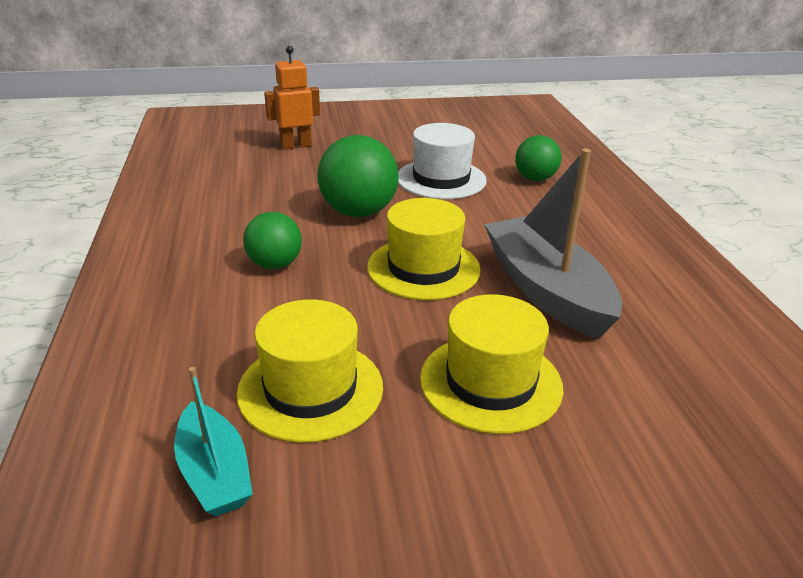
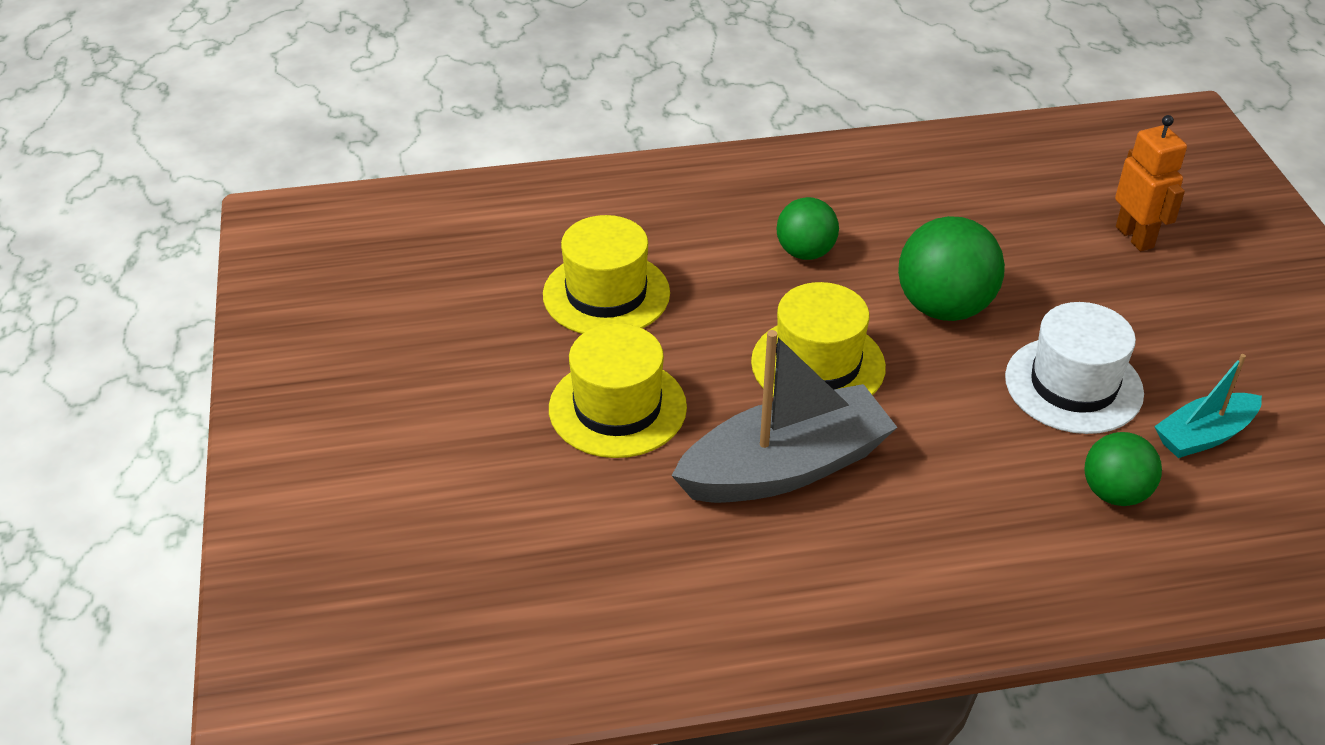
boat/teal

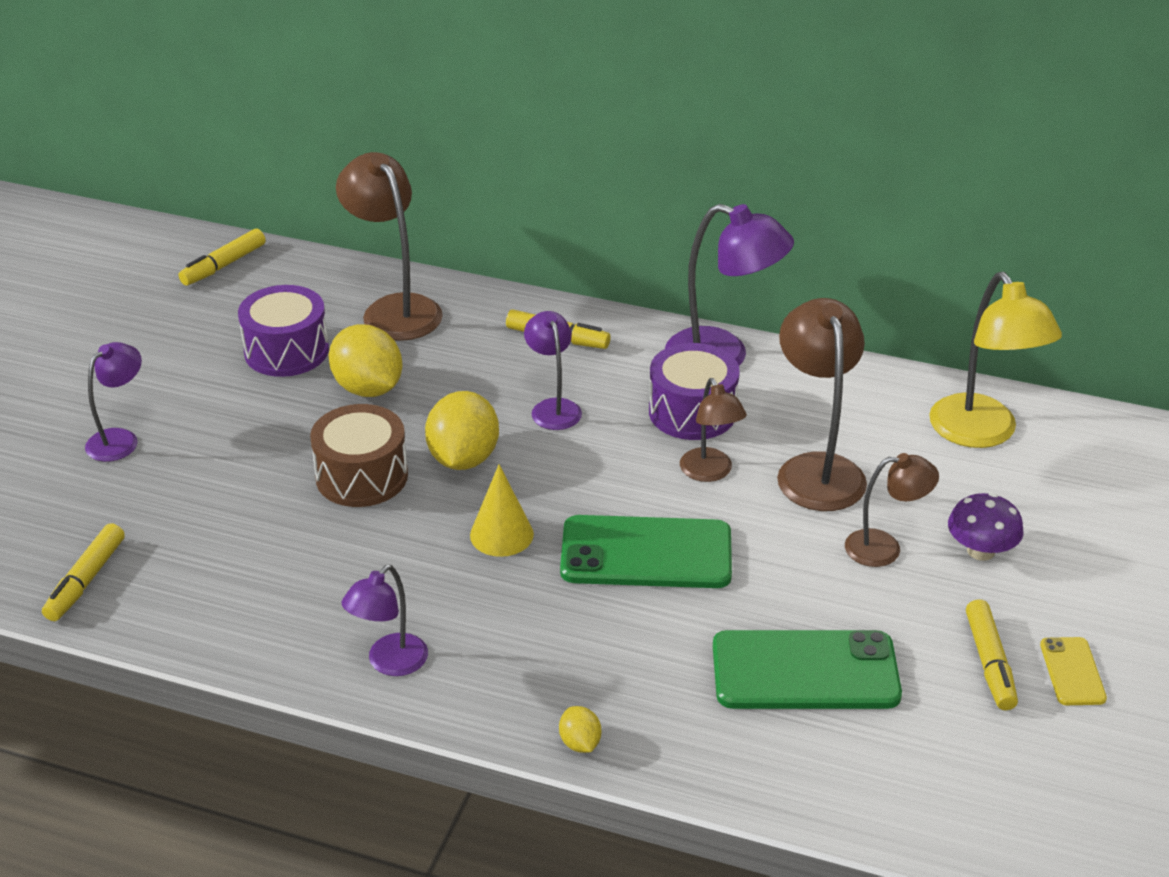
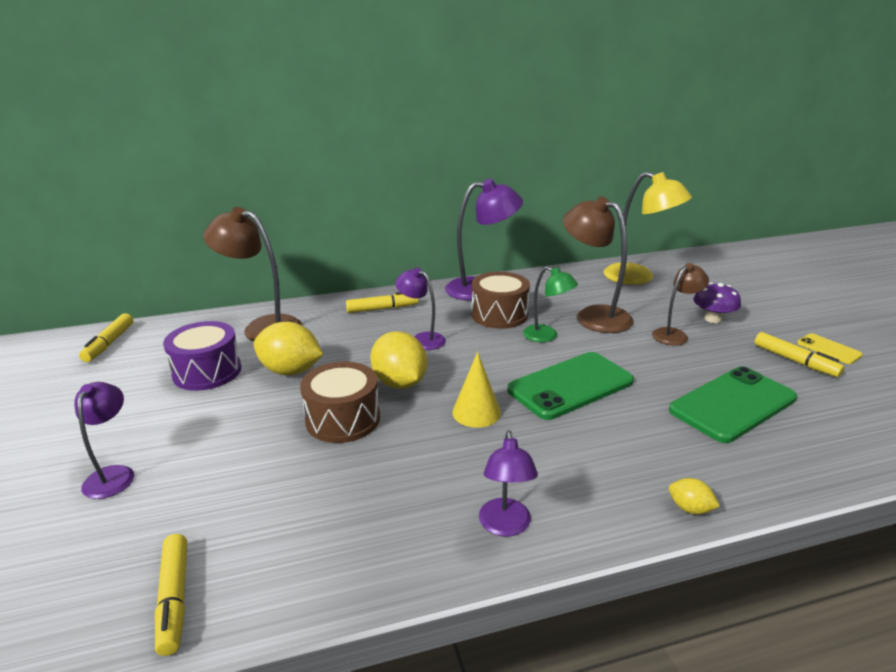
drum/russet (2nd from left)
lamp/leaf-green

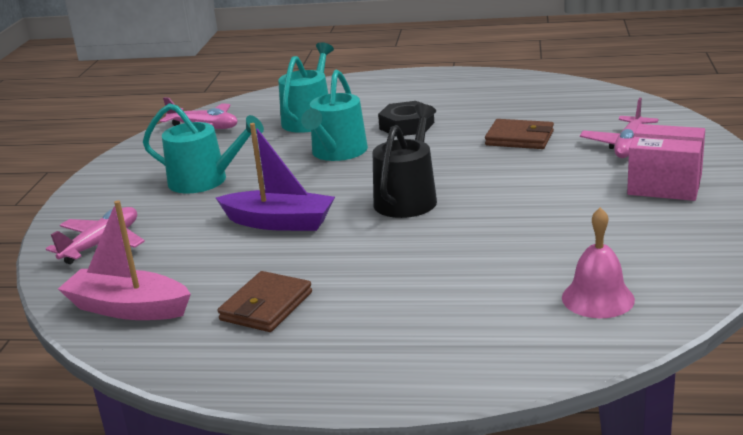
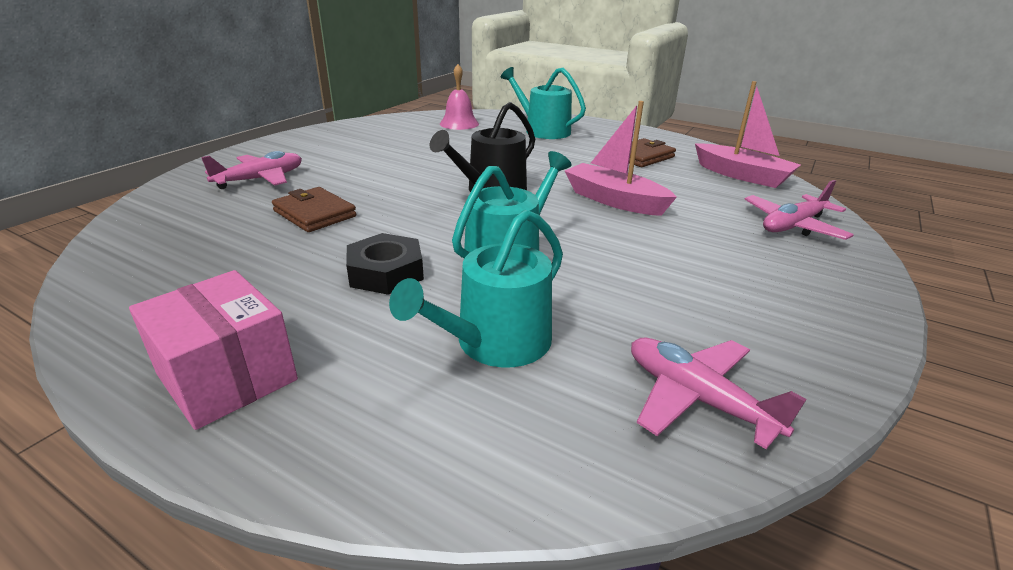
watering pot/teal (3rd from left)
parcel/rose-pink
boat/rose-pink (1st from left)

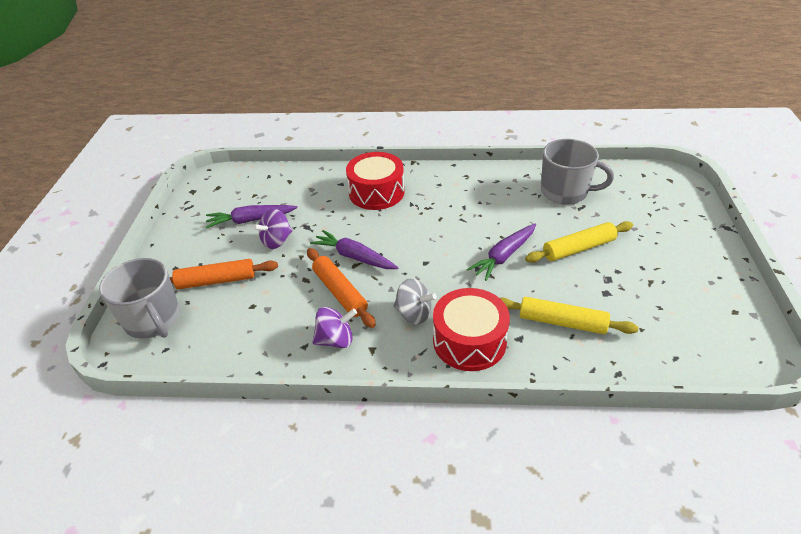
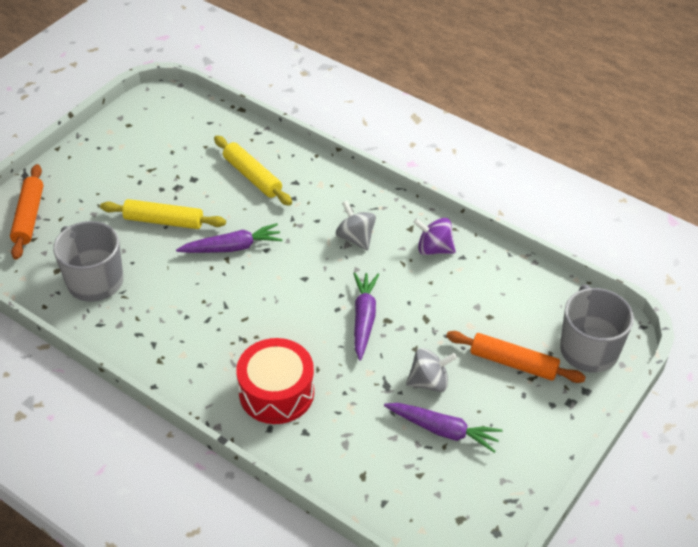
drum/crimson (2nd from left in the first image)
rolling pin/bright orange (1st from left)
whirligig/grey (2nd from left)
toy carrot/royal purple (2nd from left)

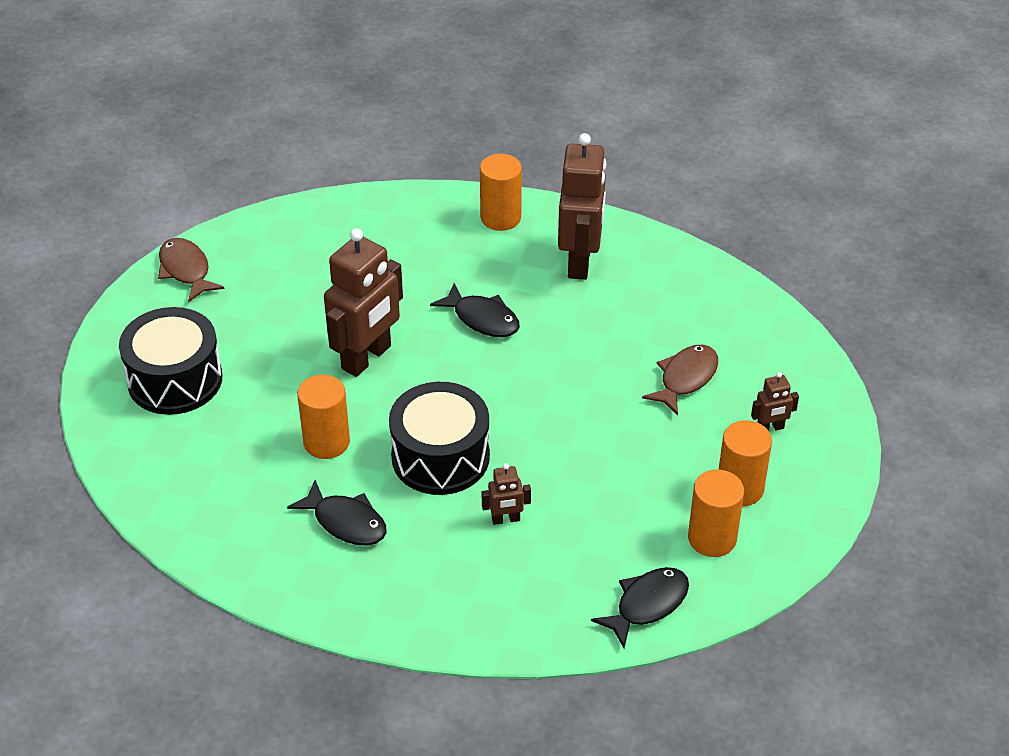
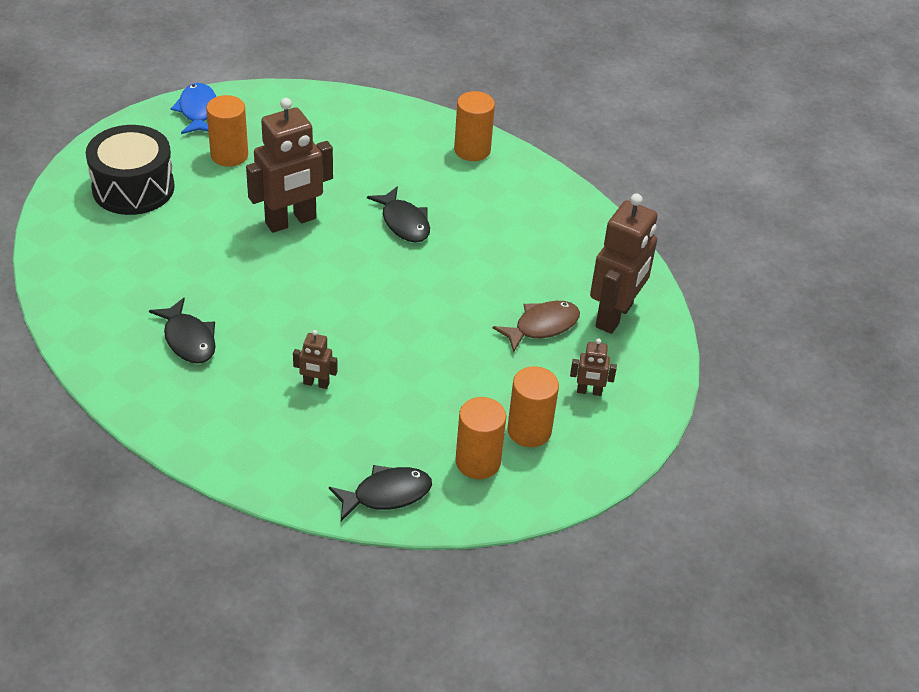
drum/ebony (2nd from left in the first image)
cylinder/bright orange (1st from left)
robot figure/russet (4th from left)
toy fish/cobalt

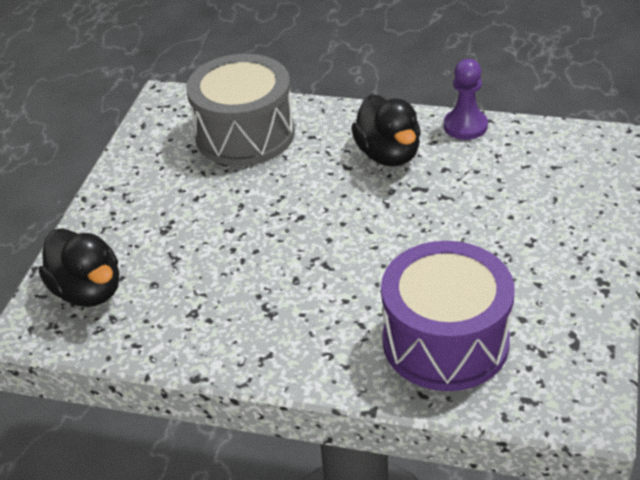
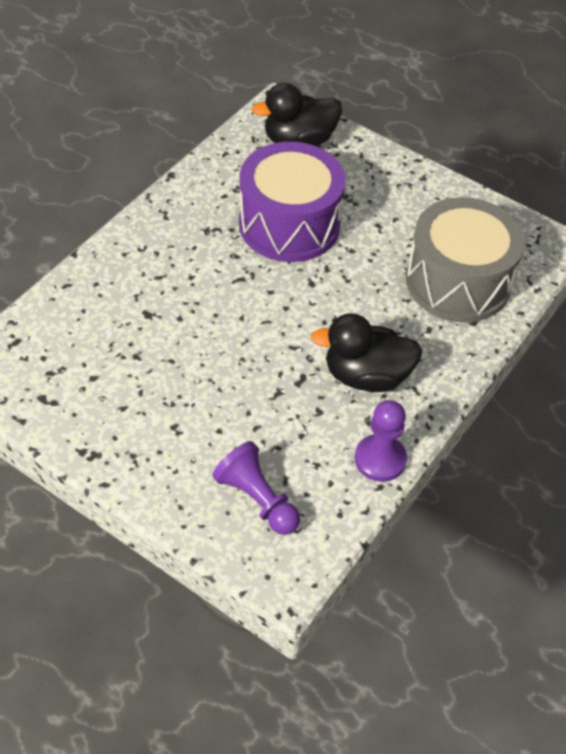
game pawn/royal purple (1st from left)
drum/royal purple

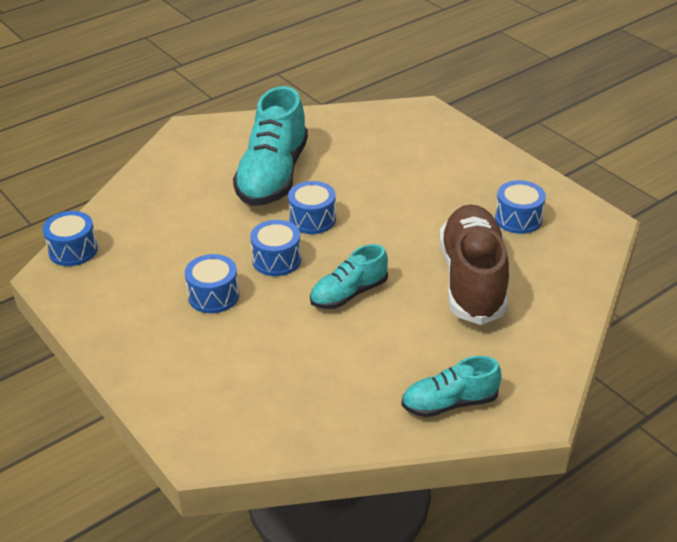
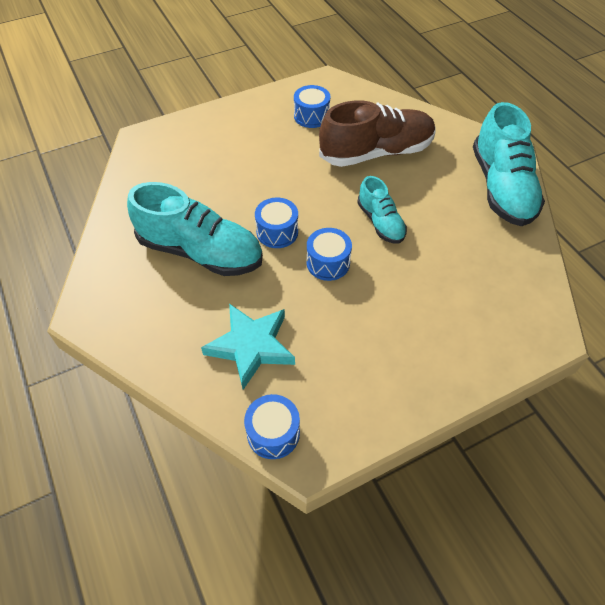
drum/cobalt (2nd from left in the first image)
five-pointed star/teal
shoe/russet
shoe/teal (3rd from left)

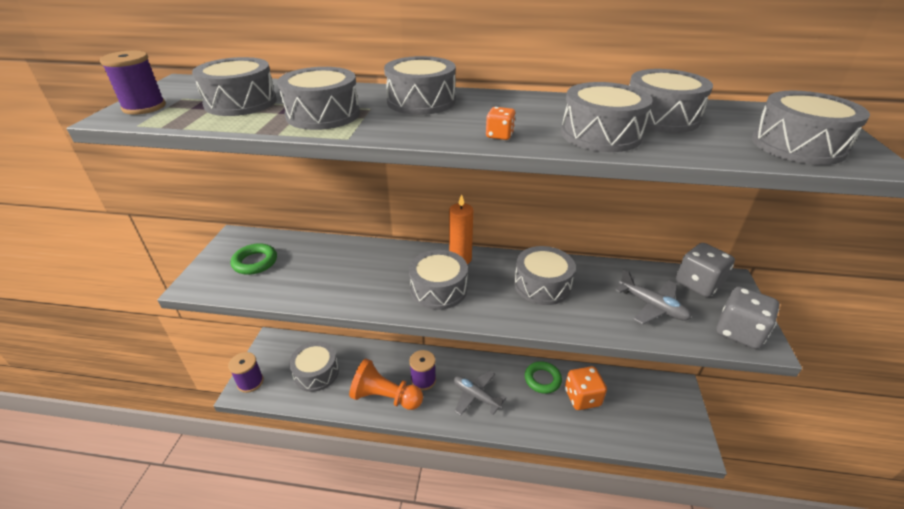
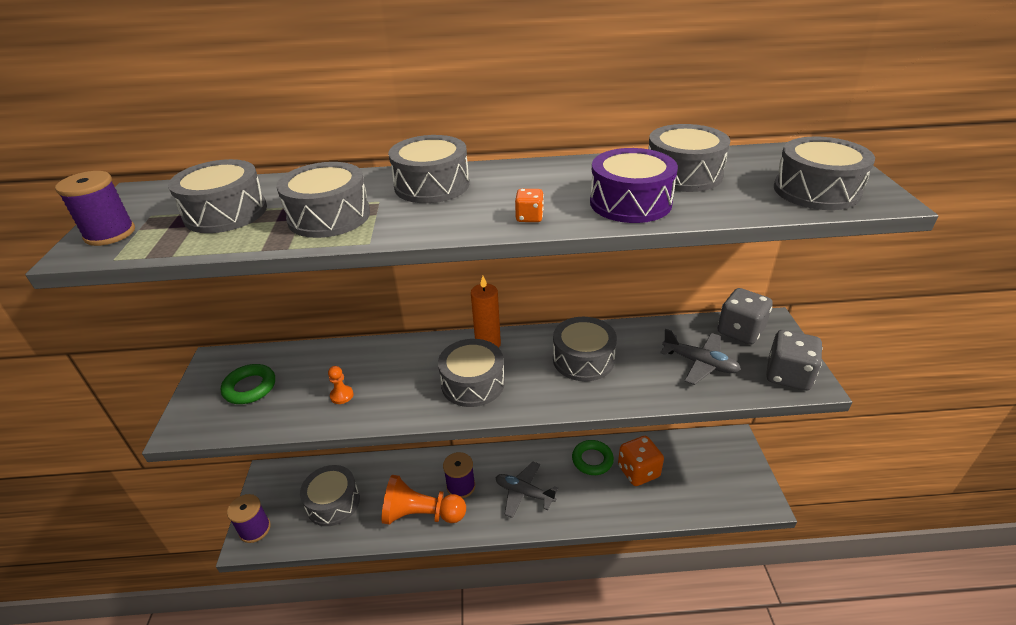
game pawn/bright orange (1st from left)
drum/royal purple

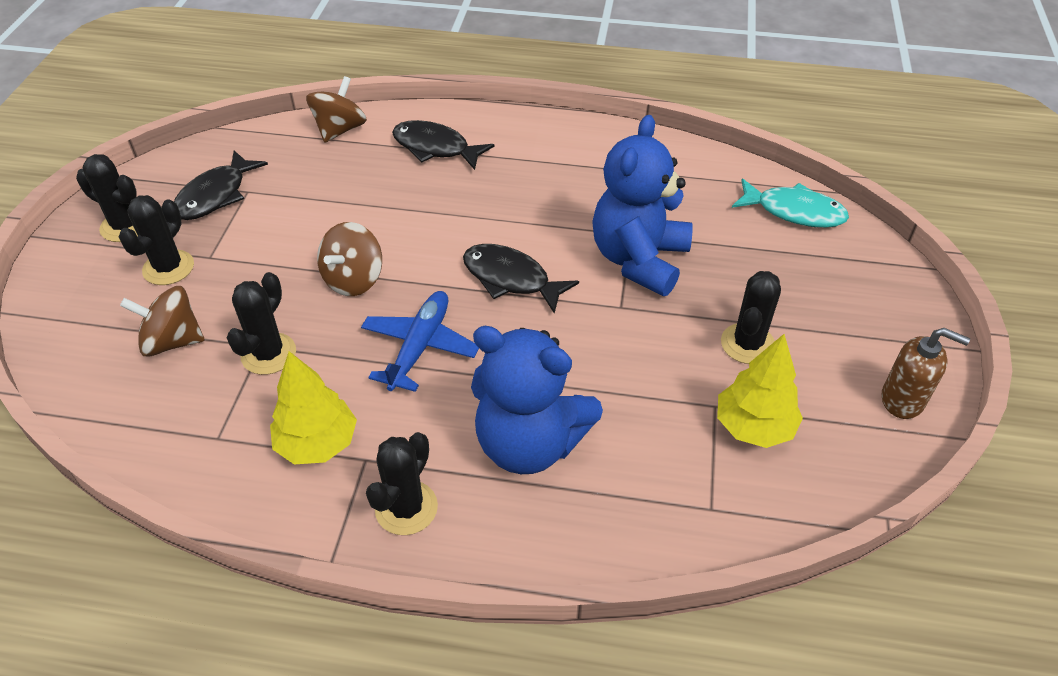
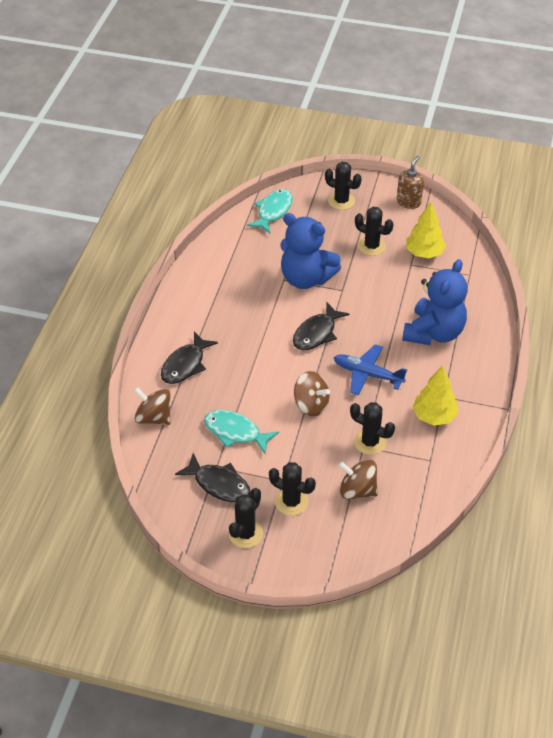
toy fish/teal (1st from left)
cactus/ebony (3rd from left)
whirligig/russet (3rd from left)

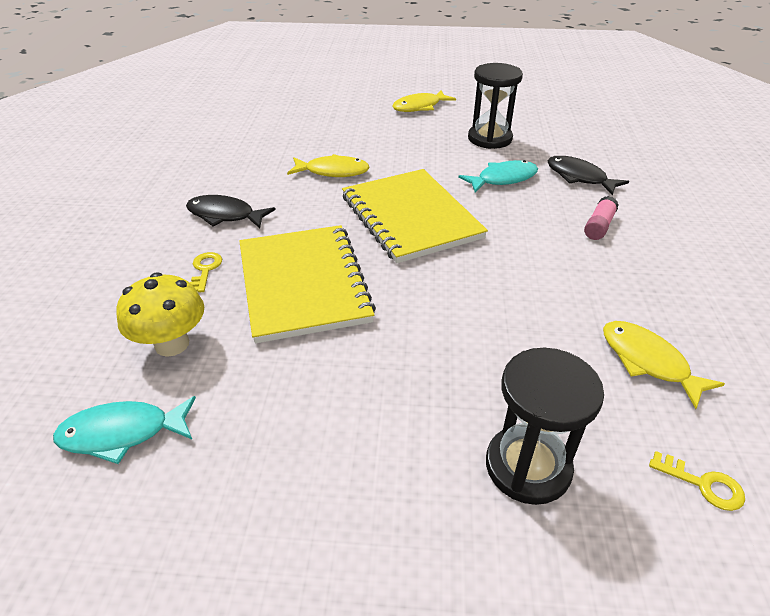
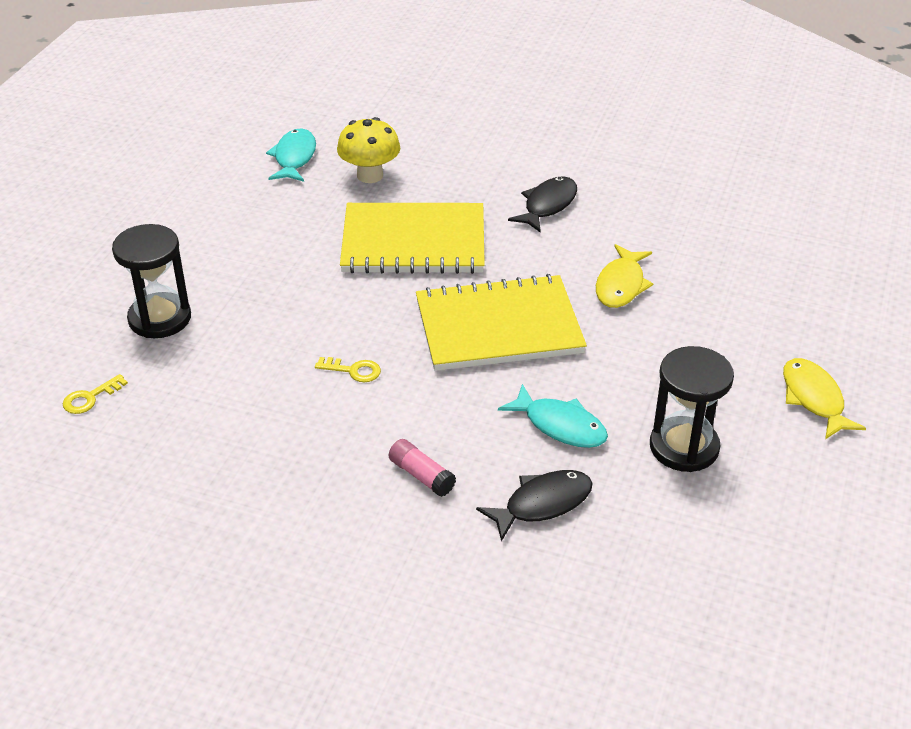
toy fish/bright yellow (3rd from left in the first image)
key/bright yellow (2nd from left)
toy fish/teal (2nd from left)

